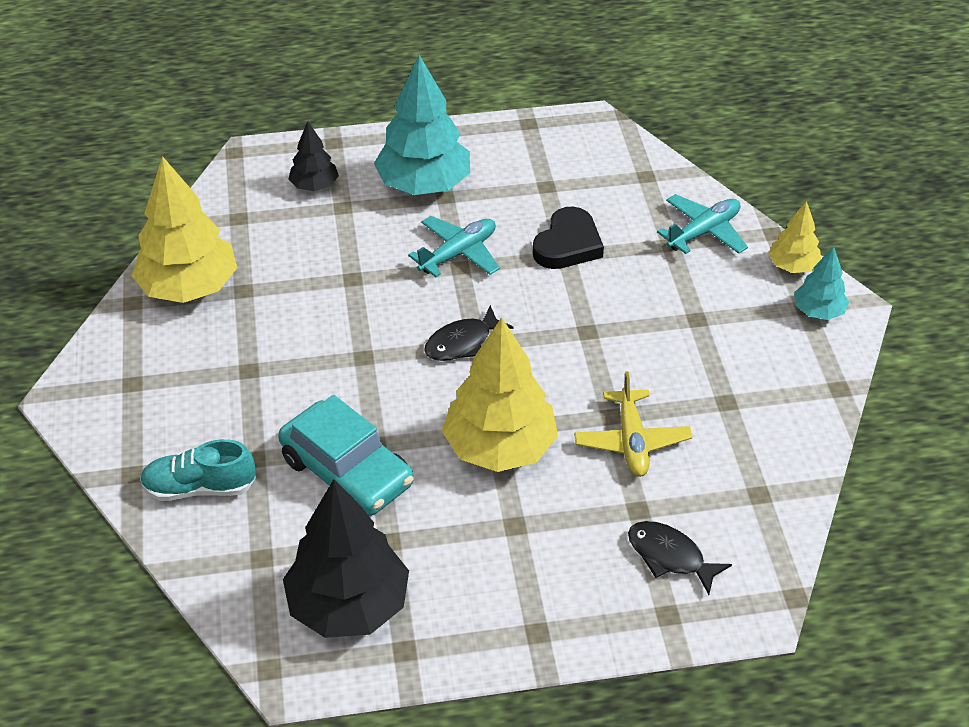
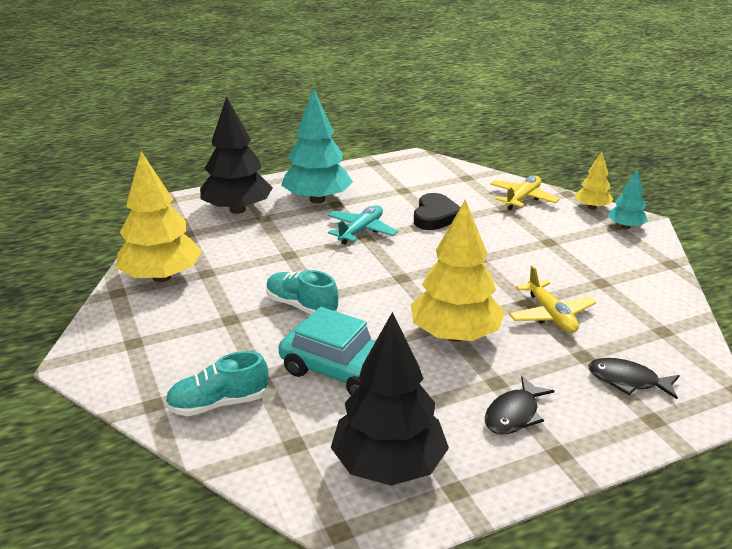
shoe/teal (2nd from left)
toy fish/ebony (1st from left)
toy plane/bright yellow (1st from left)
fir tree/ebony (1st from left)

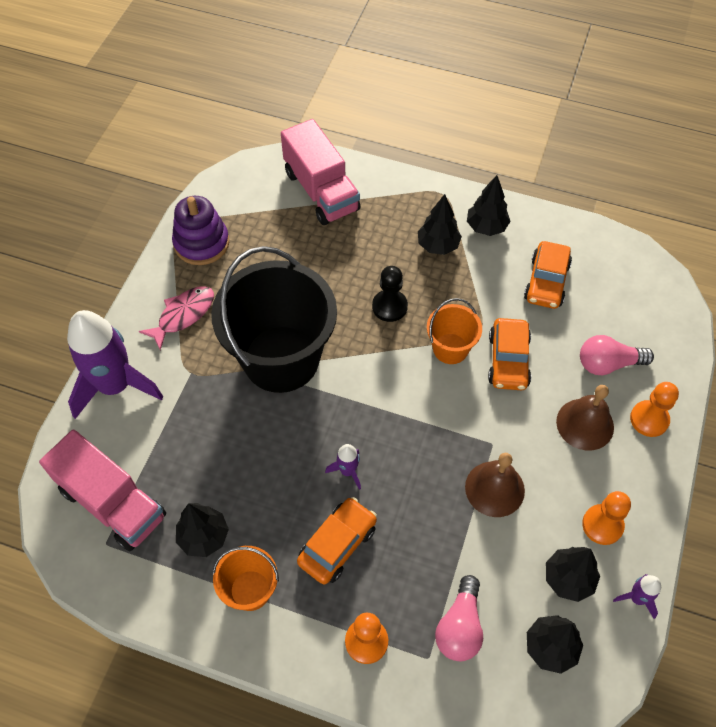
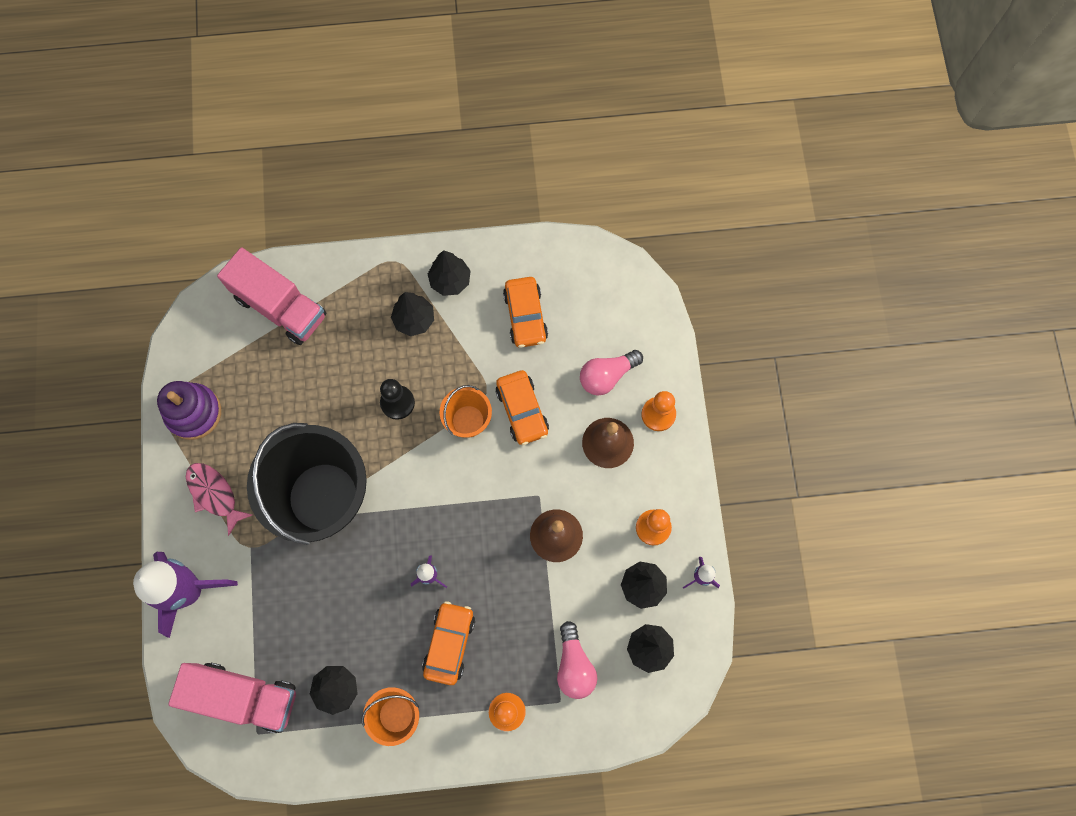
toy fish/rose-pink

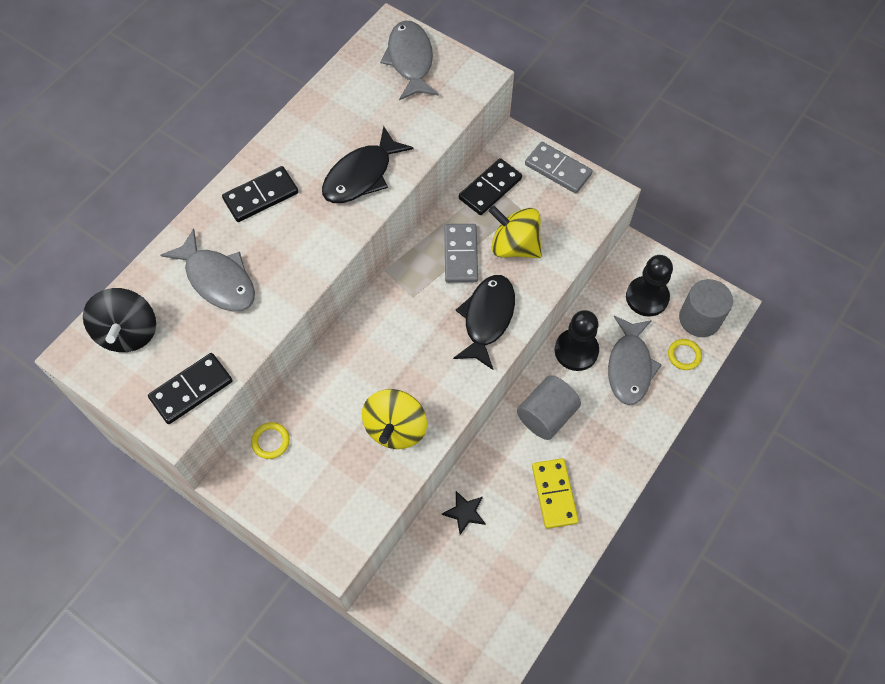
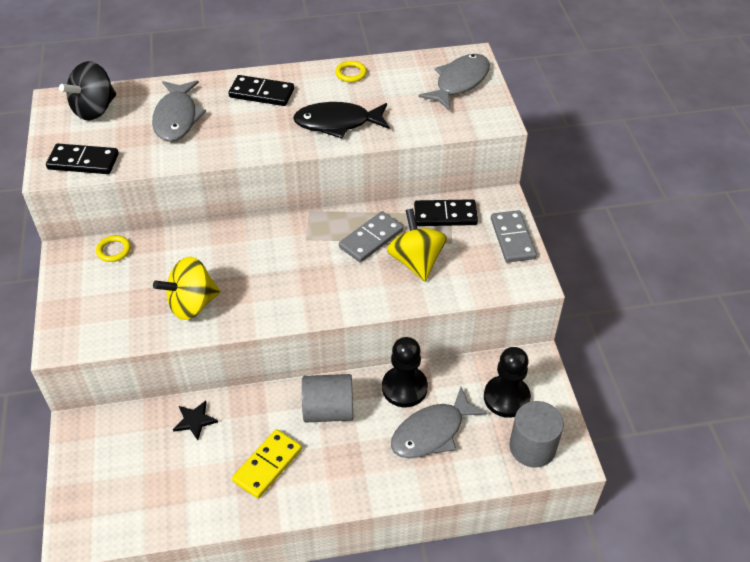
toy fish/ebony (2nd from left in the first image)
ring/bright yellow (2nd from left)

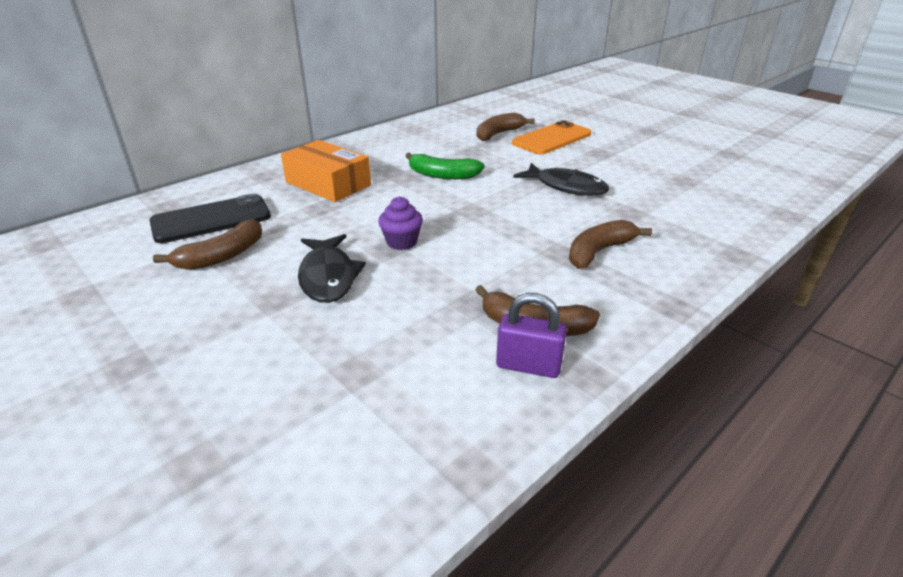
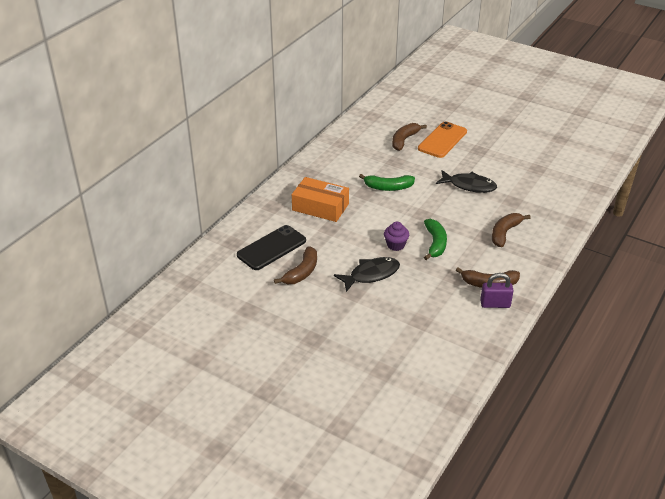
banana/leaf-green (2nd from left)
toy fish/ebony (1st from left)

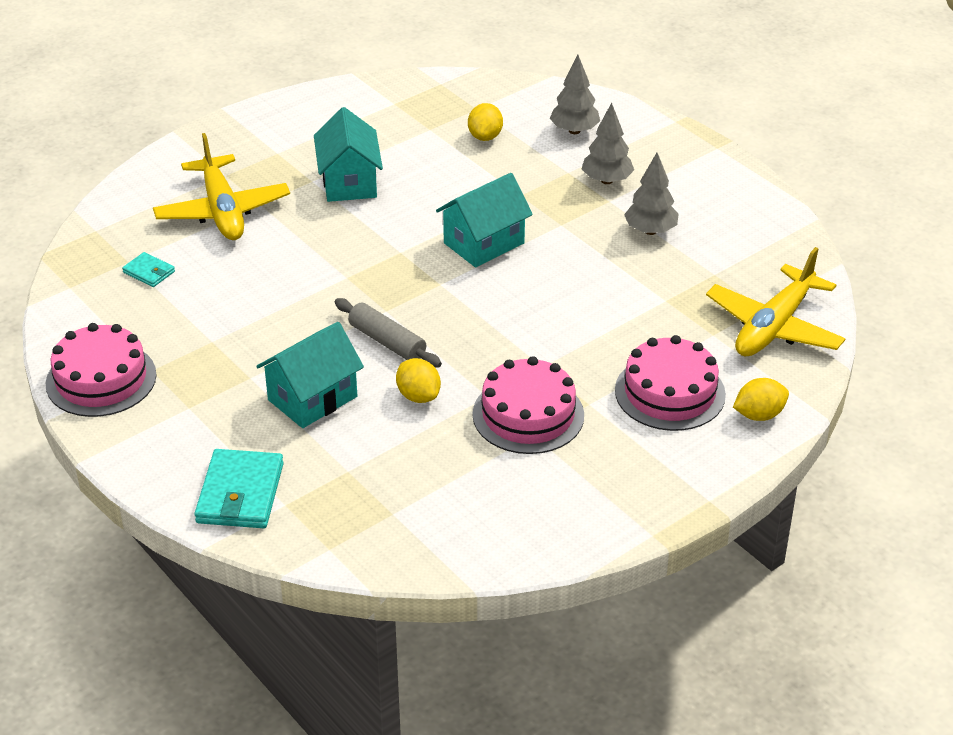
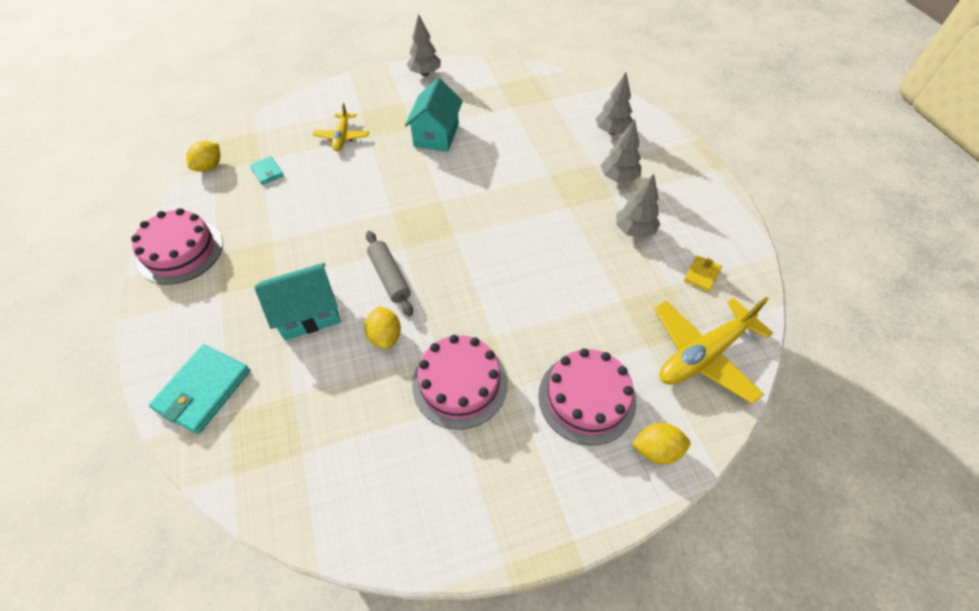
cottage/teal (3rd from left in the first image)
fir tree/grey (1st from left)
billfold/bright yellow
toy lemon/bright yellow (1st from left)
toy plane/bright yellow (1st from left)

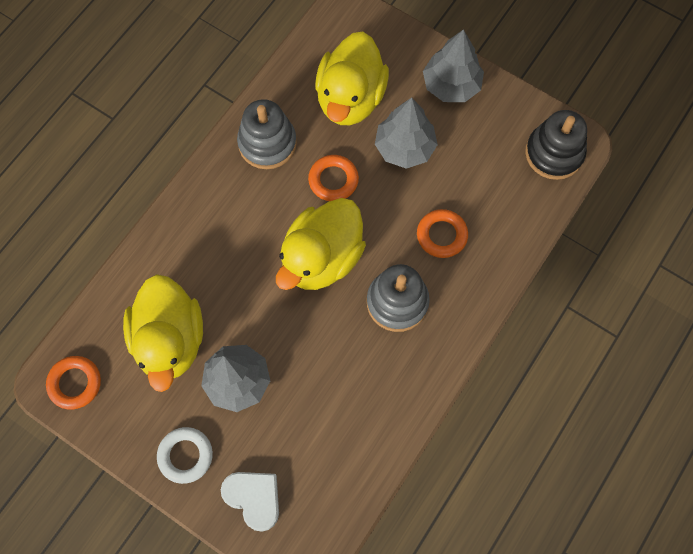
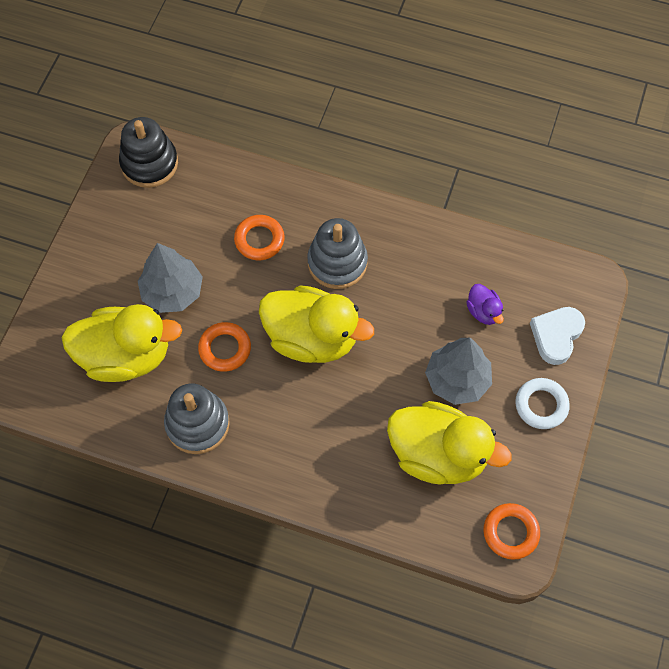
fir tree/grey (3rd from left in the first image)
duck/royal purple
duck/bright yellow (3rd from left)

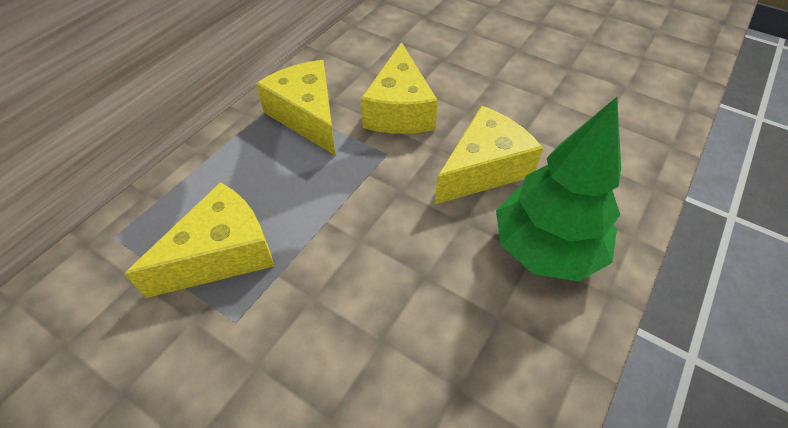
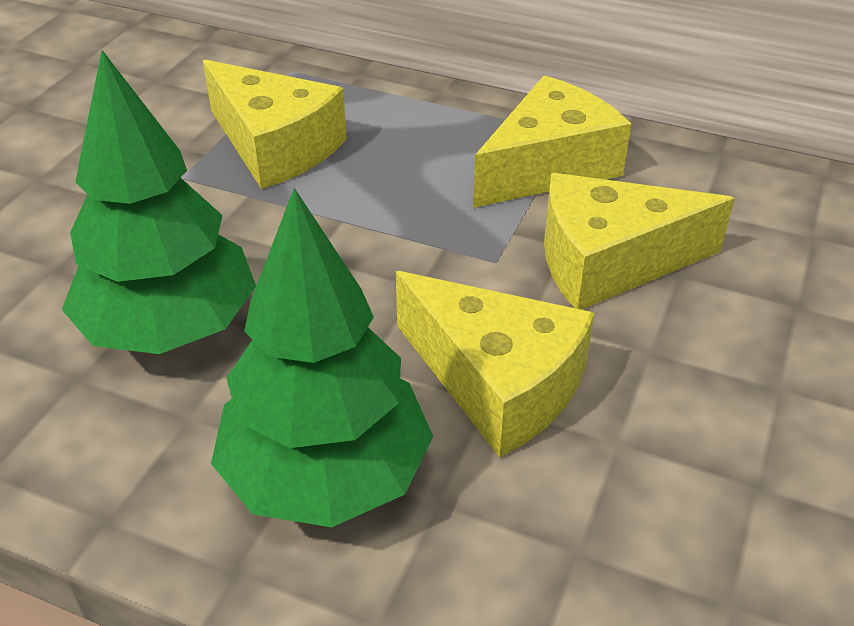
fir tree/leaf-green (1st from left)

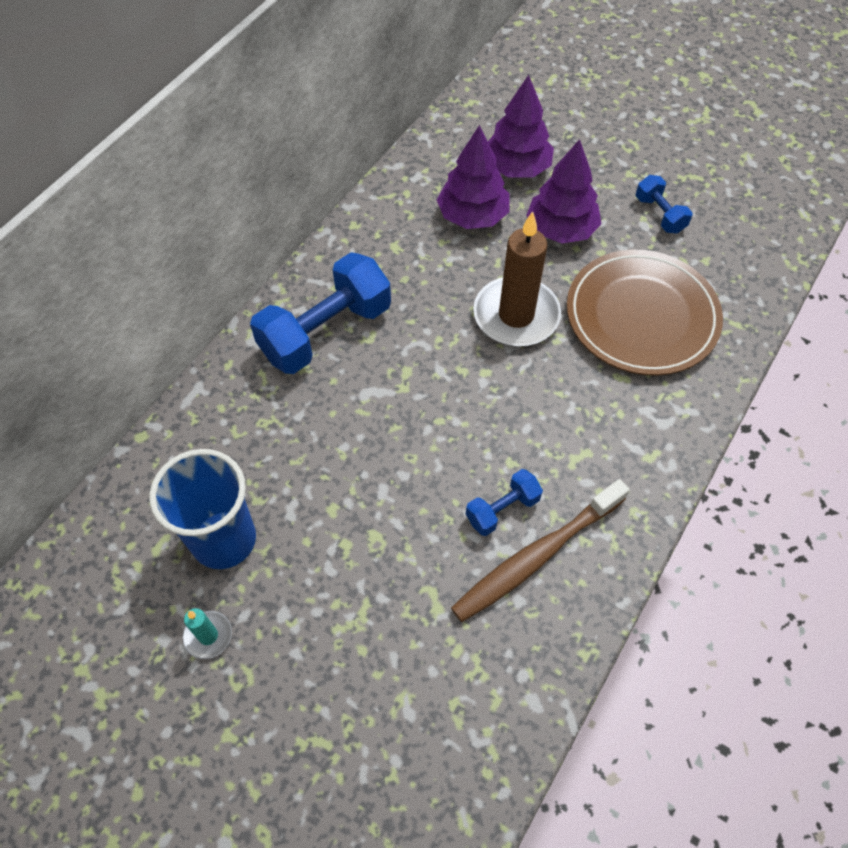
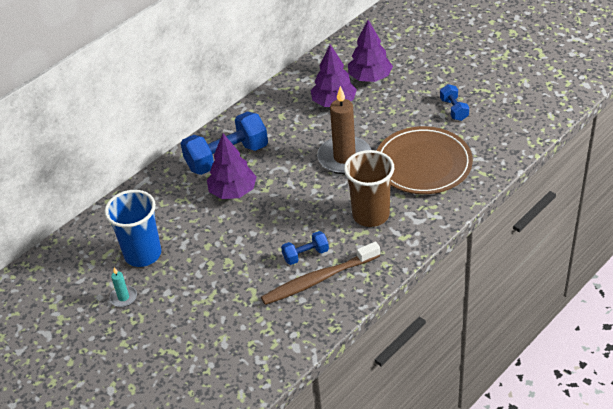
tumbler/russet
fir tree/royal purple (1st from left)

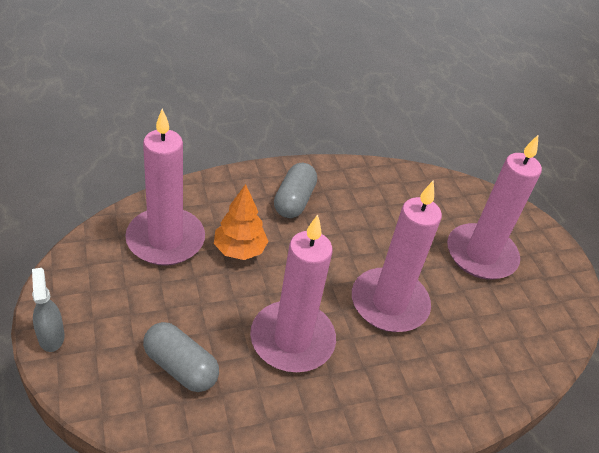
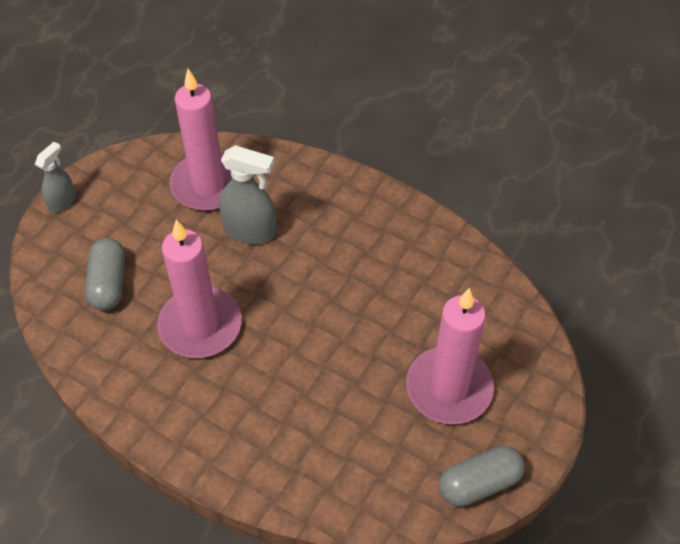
pillar candle/rose-pink (3rd from left in the first image)
capsule/grey (2nd from left)
spray bottle/grey (2nd from left)

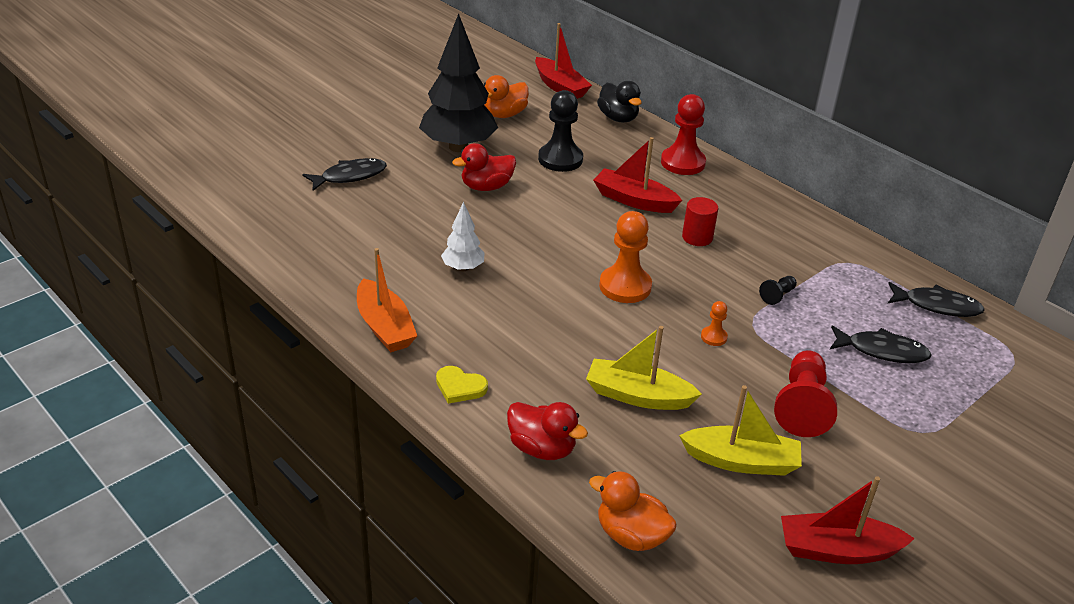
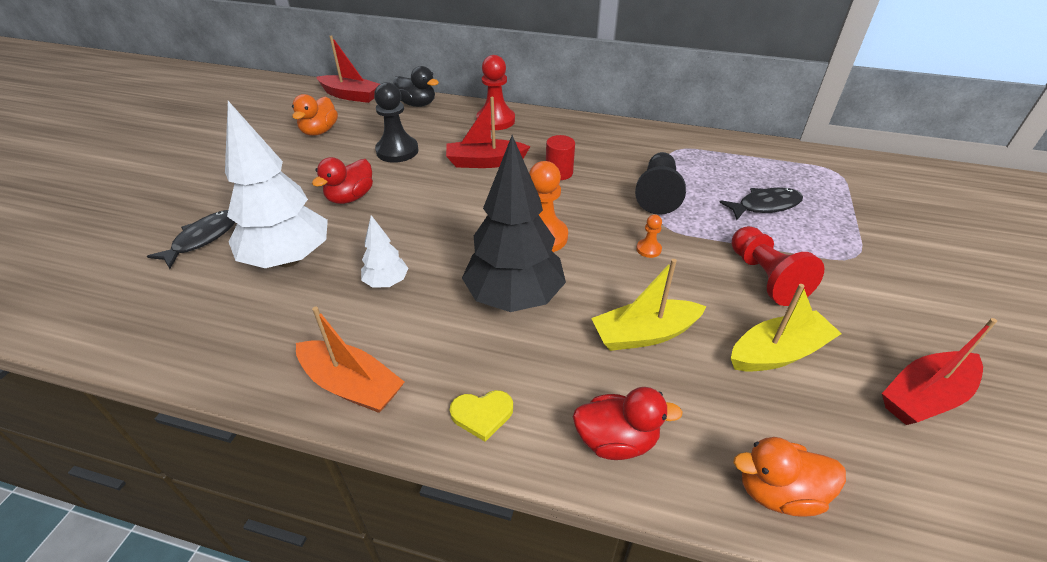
toy fish/ebony (3rd from left in the first image)
fir tree/pure white (1st from left)
fir tree/ebony
game pawn/ebony (2nd from left)

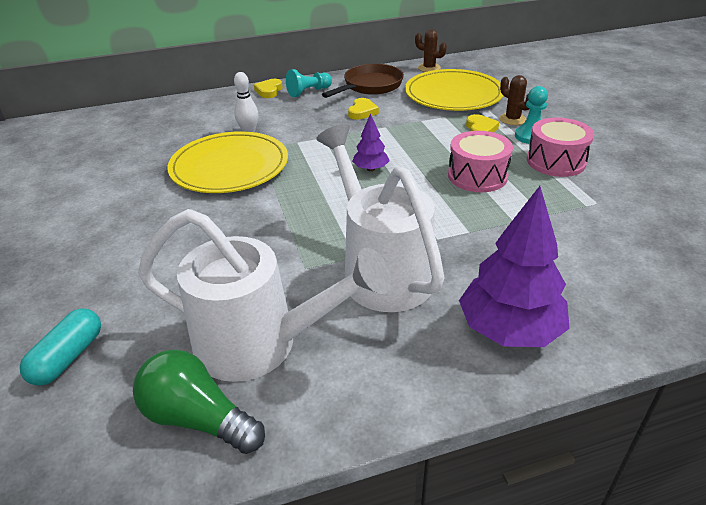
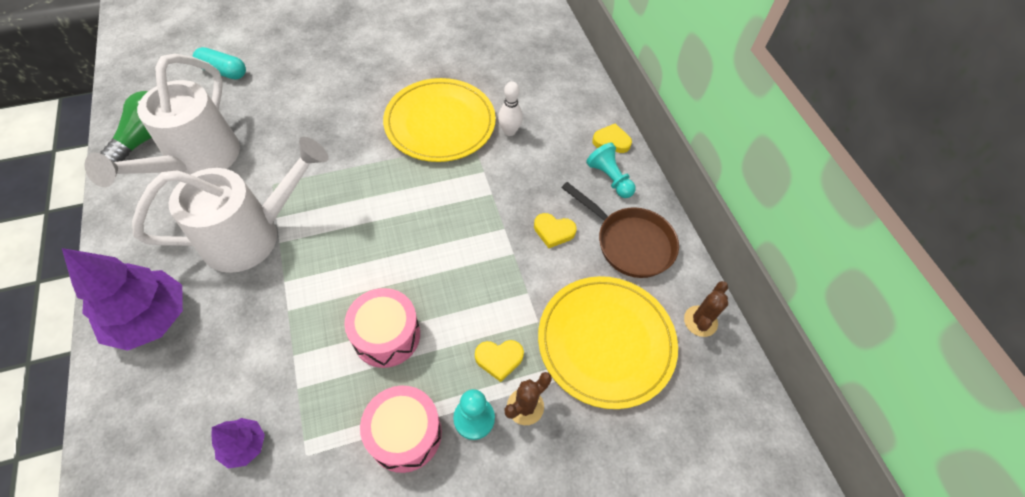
fir tree/royal purple (2nd from left)

